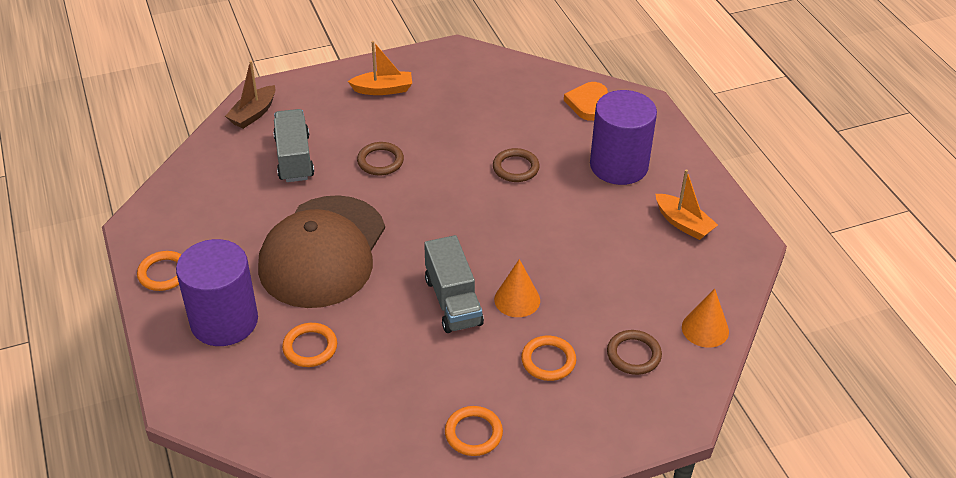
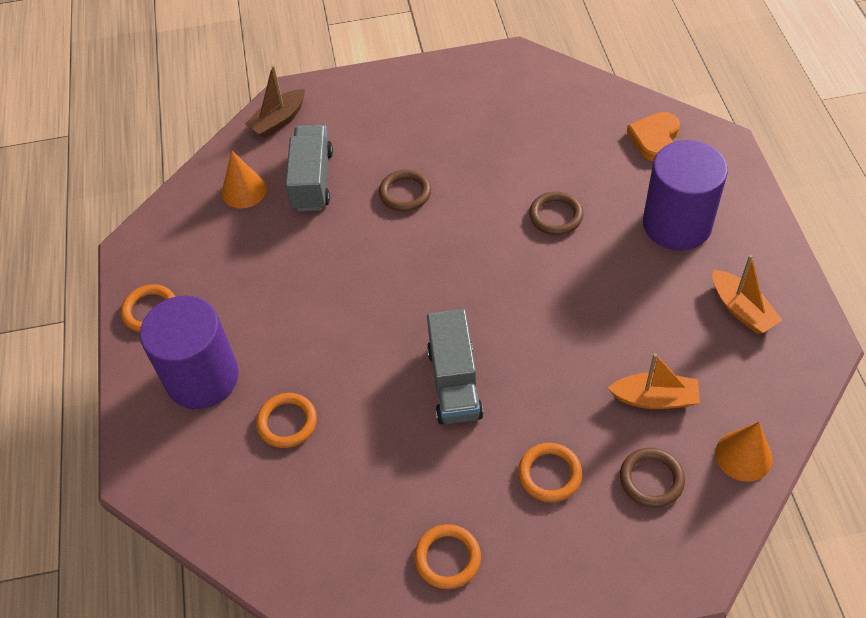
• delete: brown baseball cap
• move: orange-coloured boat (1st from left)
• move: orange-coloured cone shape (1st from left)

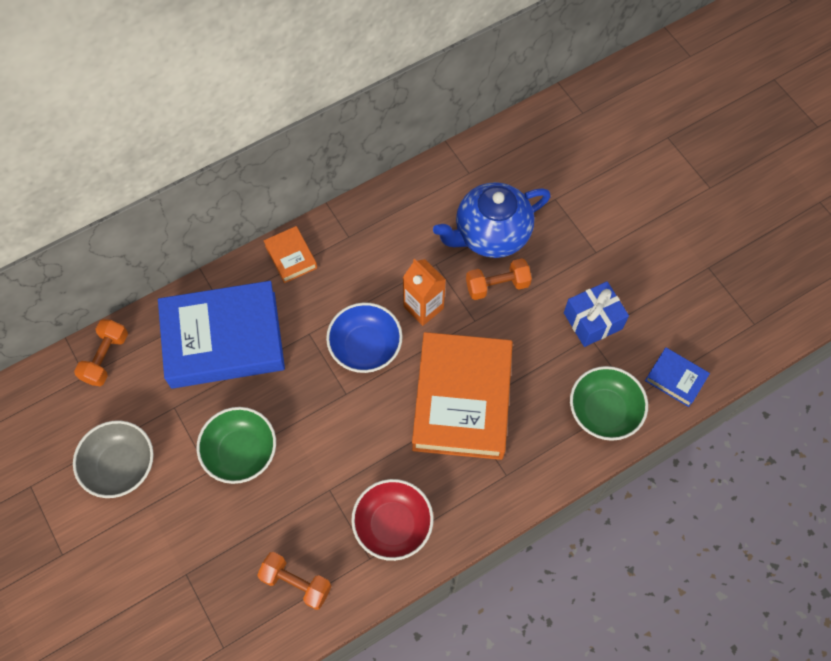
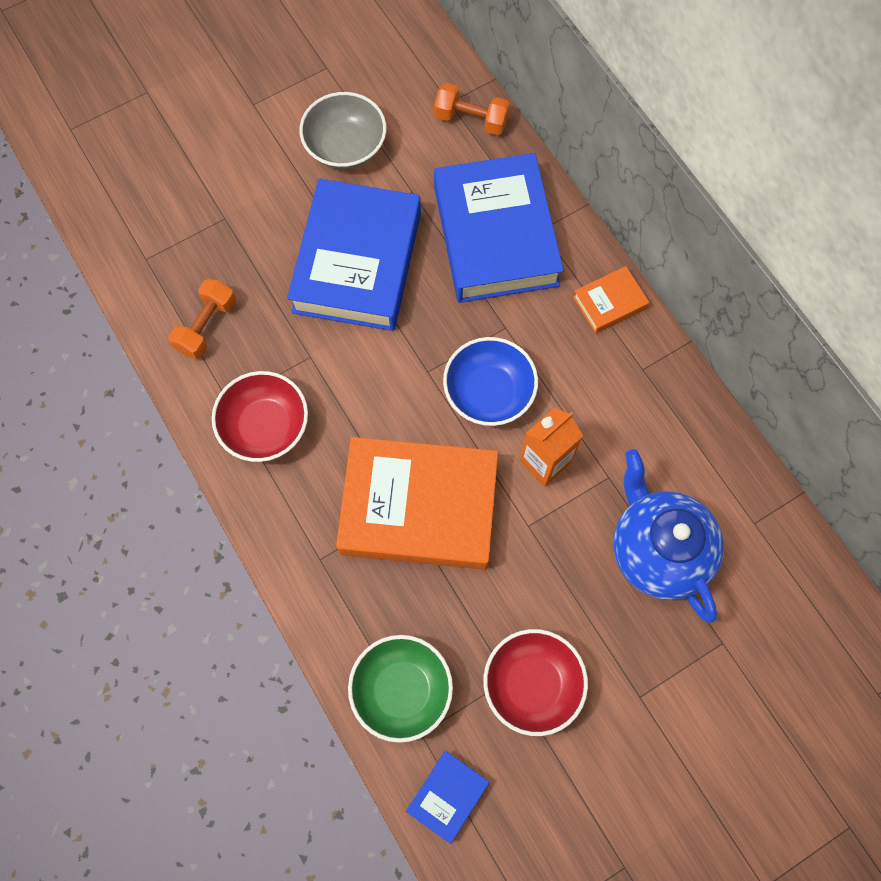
• replace: emerald serving bowl (1st from left) to blue hardcover (1st from left)
• delete: orange-coloured dumbbell (3rd from left)
• replace: blue gift to crimson serving bowl (2nd from left)

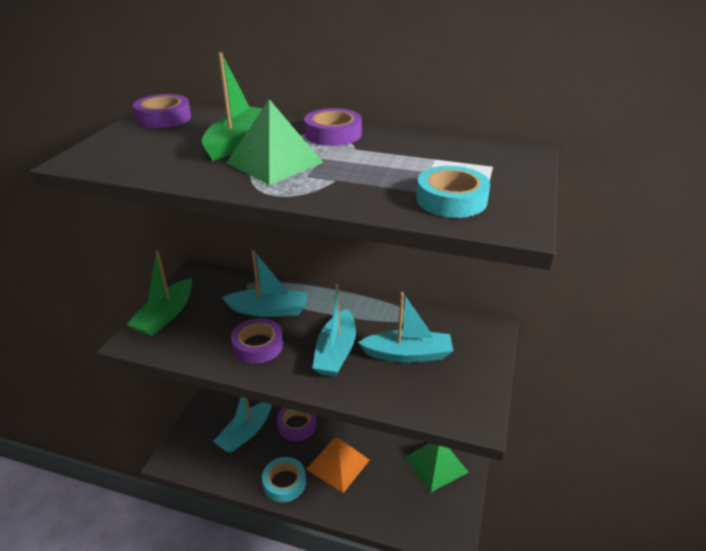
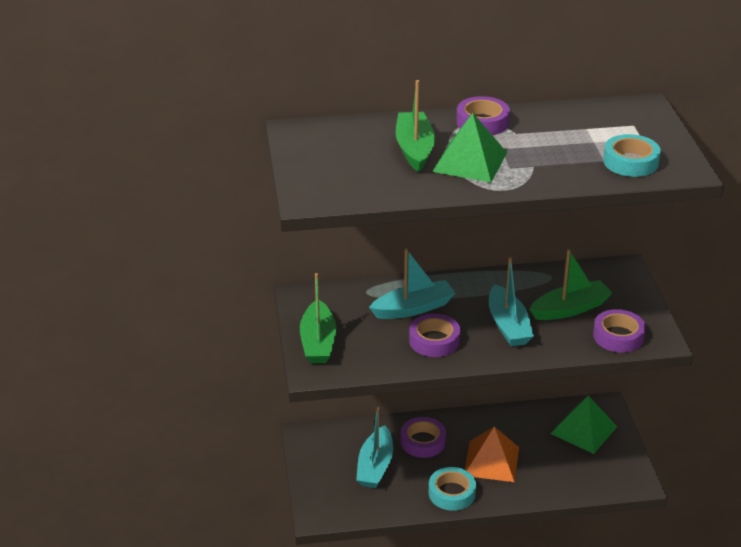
• move: royal purple tape (1st from left in the first image) to royal purple tape (4th from left)
• recolor: teal boat (4th from left) to emerald boat (3rd from left)

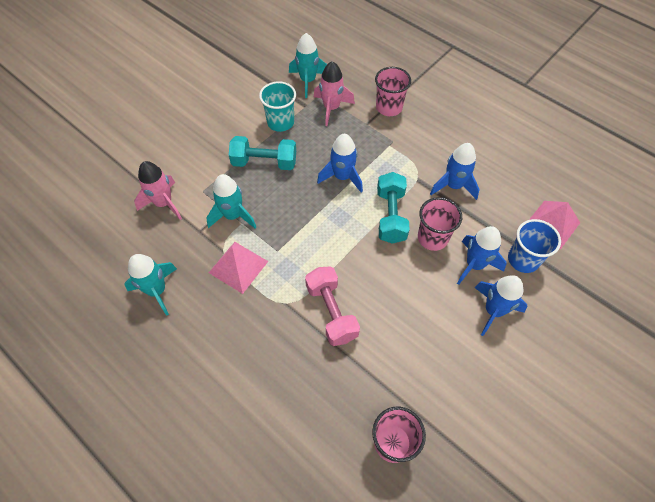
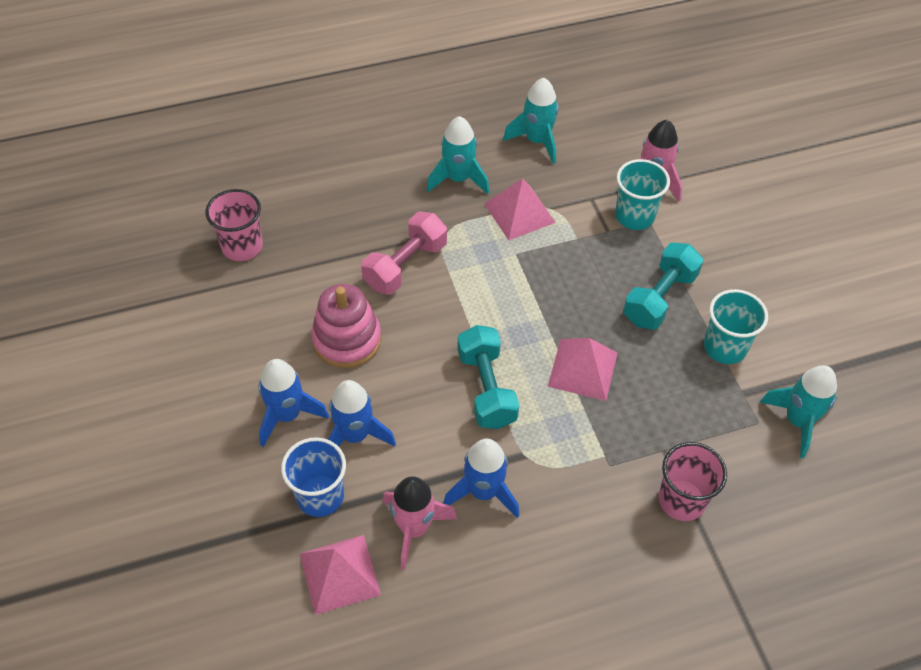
• move: teal spaceship (2nd from left in the first image) to teal spaceship (1st from left)
• rotate: rosy dumbbell 60 degrees counterclockwise
• move: rosy spaceship (2nd from left in the first image) to rosy spaceship (1st from left)
• replace: blue spaceship (1st from left) to rosy pyramid (3rd from left)
• rotate: teal dumbbell (2nd from left in the first image) 45 degrees clockwise
• delete: rosy beaker (3rd from left)
• insert: rosy ring stacker
• insert: teal beaker (1st from left)

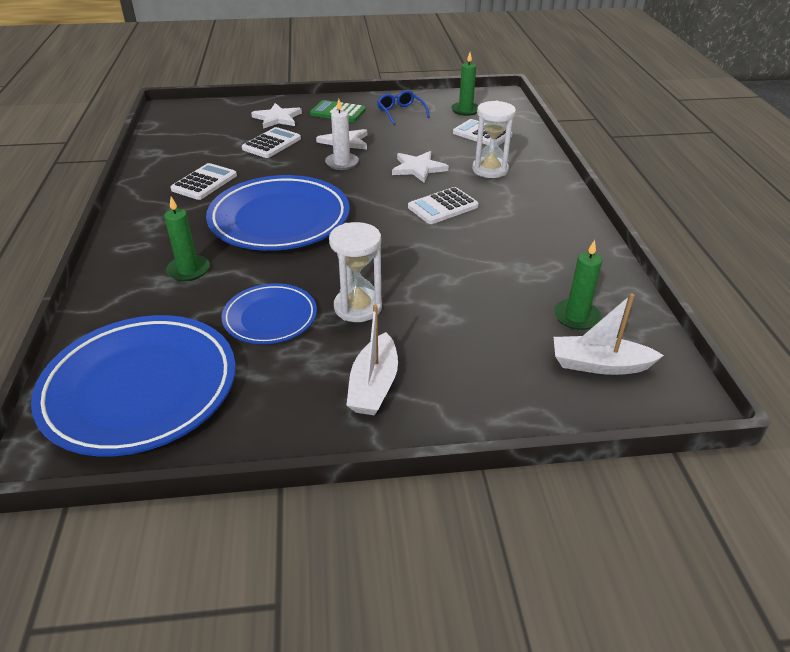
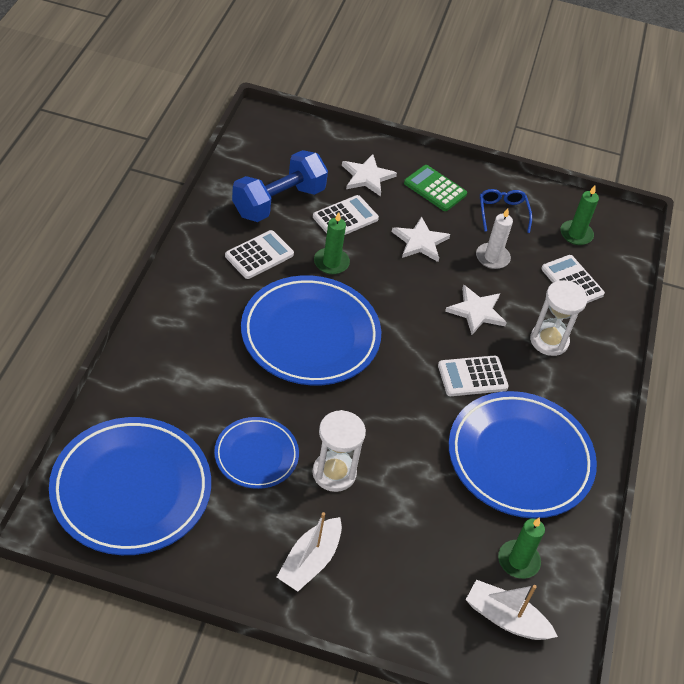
• move: emerald wax candle (1st from left)
• move: pure white wax candle
• insert: blue dumbbell
• insert: blue dinner plate (4th from left)

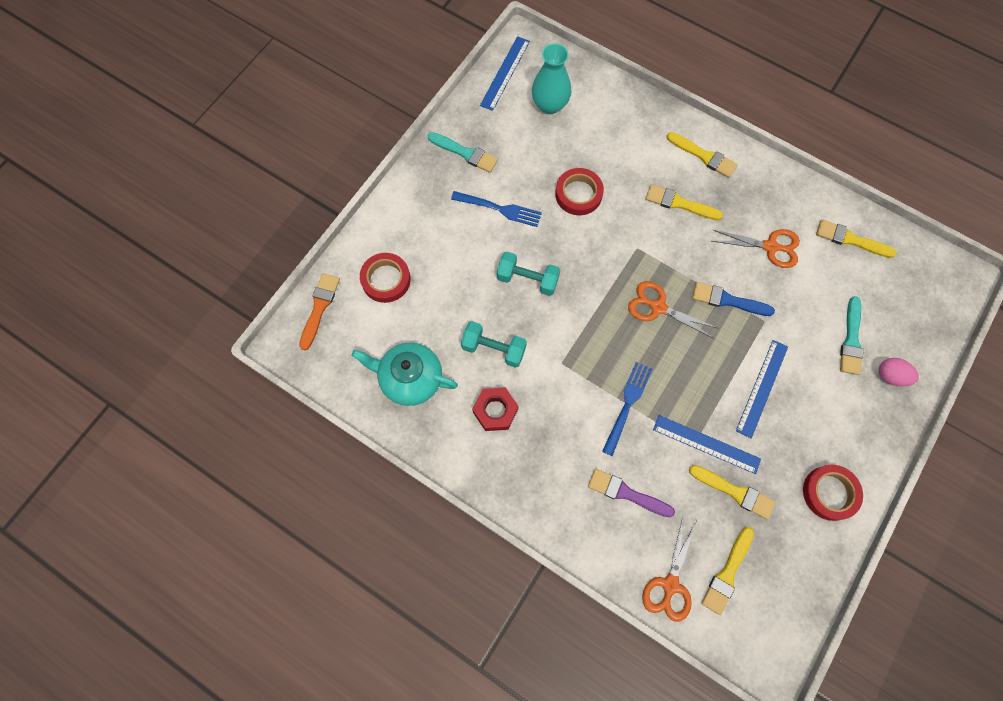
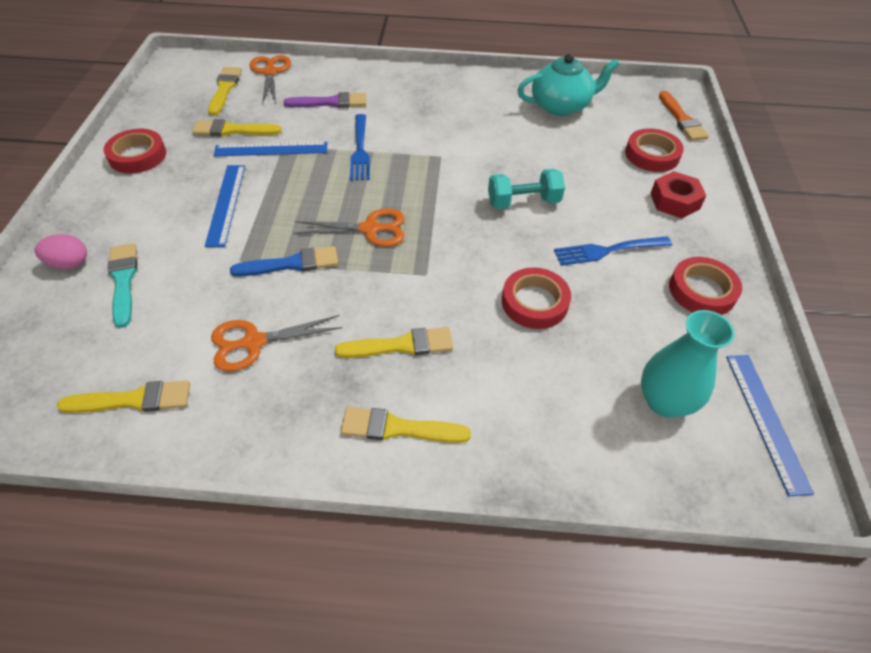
• replace: teal paintbrush (1st from left) to crimson tape (4th from left)
• delete: teal dumbbell (1st from left)
• move: crimson hexagon nut

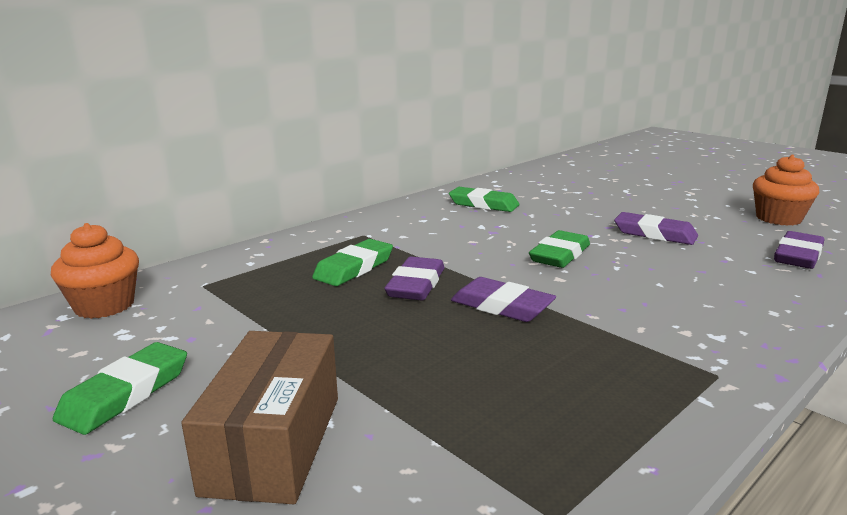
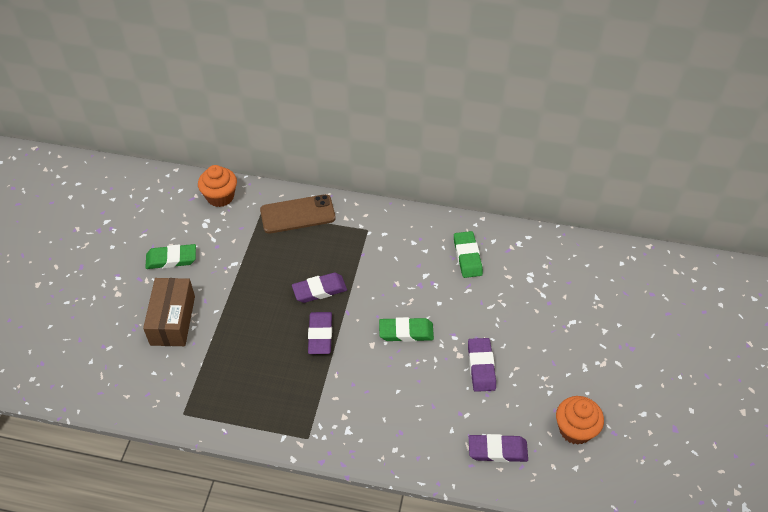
• rotate: brown parcel 60 degrees counterclockwise
• delete: emerald gum eraser (2nd from left)
• insert: brown smartphone

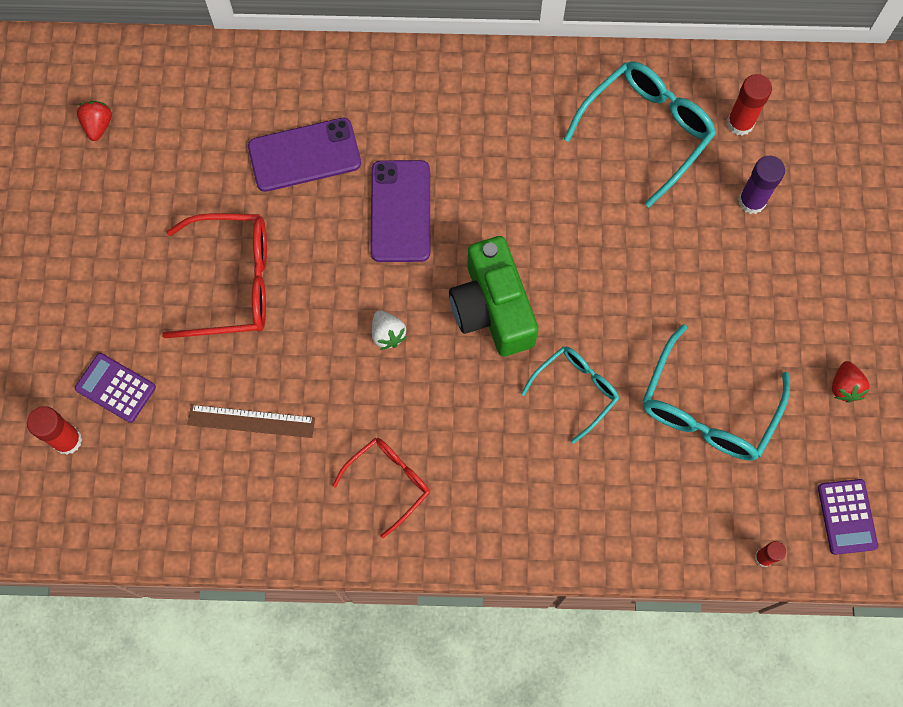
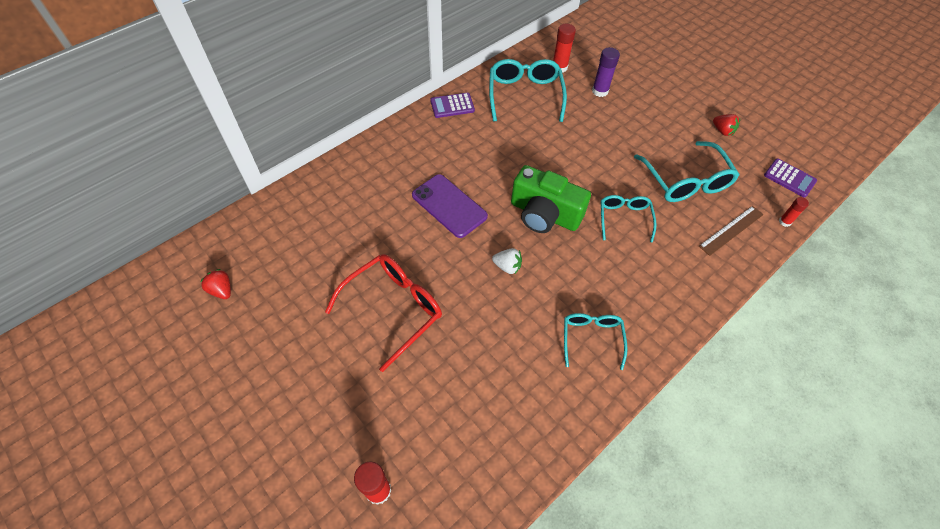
• move: royal purple calculator (1st from left)
• move: brown ruler
• delete: royal purple smartphone (1st from left)
• recolor: crimson eyeglasses (2nd from left) to teal eyeglasses (2nd from left)

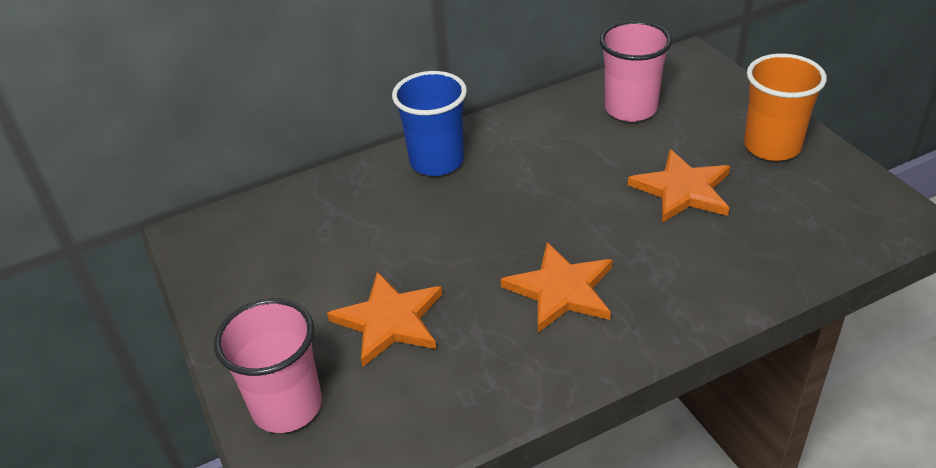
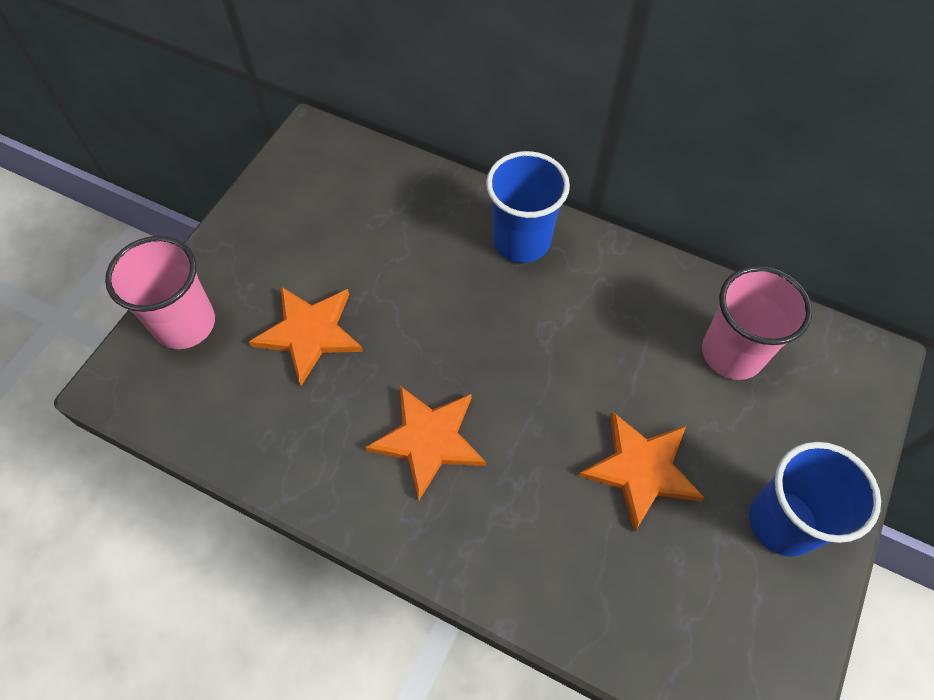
• recolor: orange-coloured beaker to blue beaker (2nd from left)

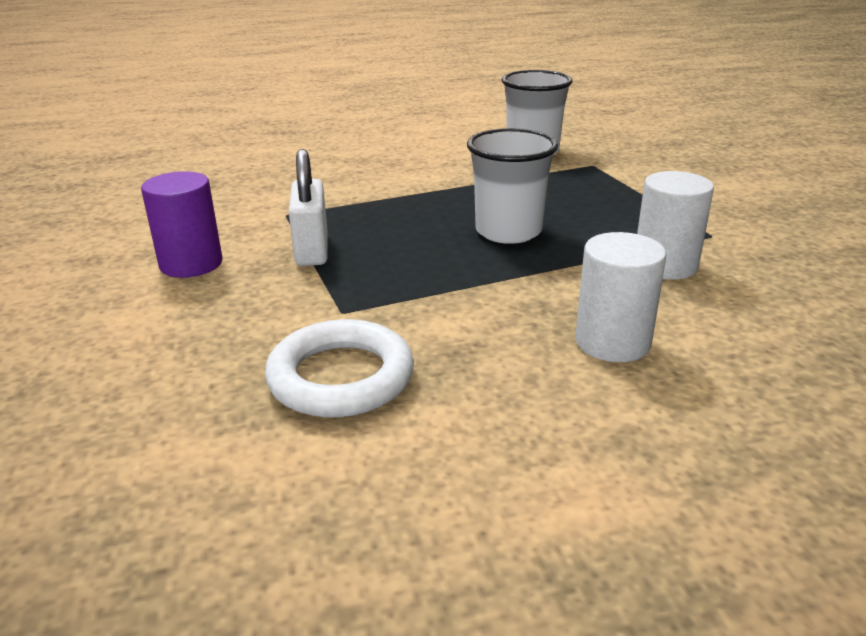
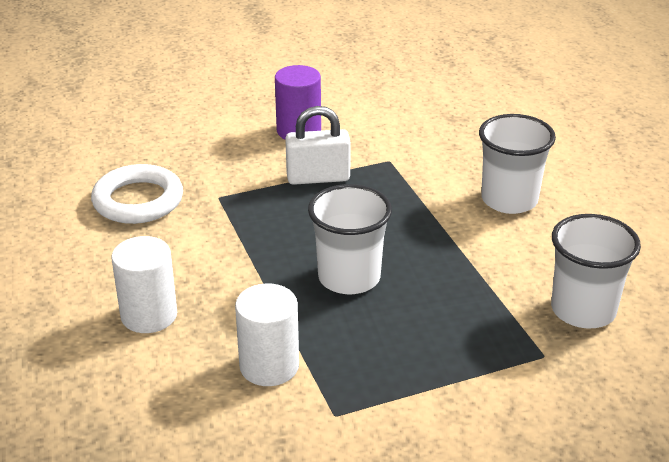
• insert: pure white beaker (2nd from left)

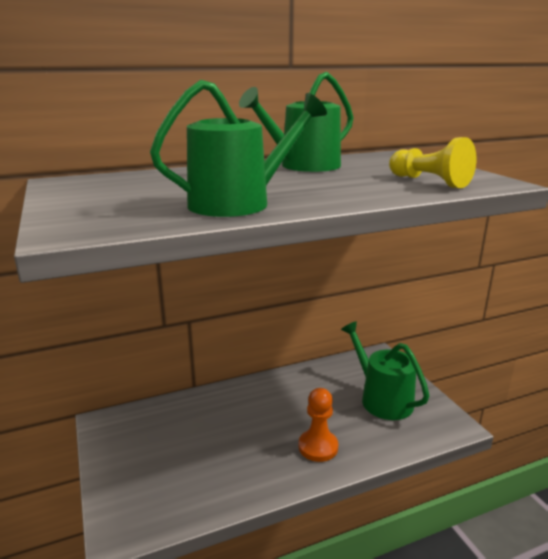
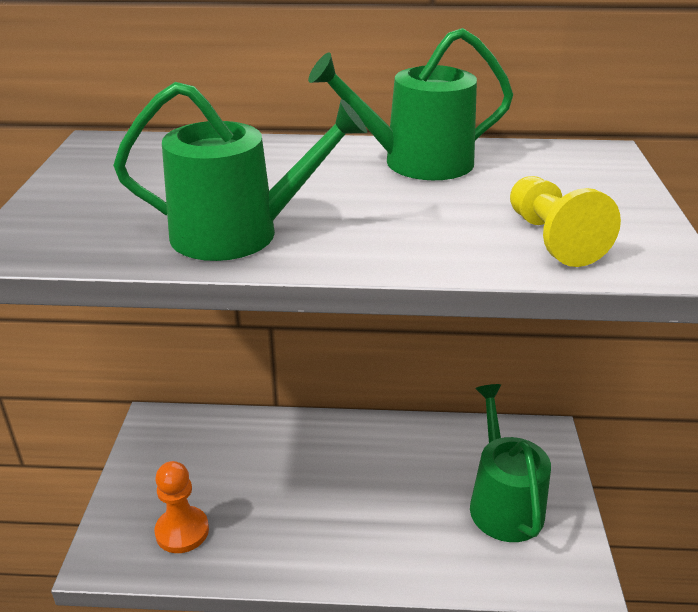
• move: orange-coloured chess pawn

